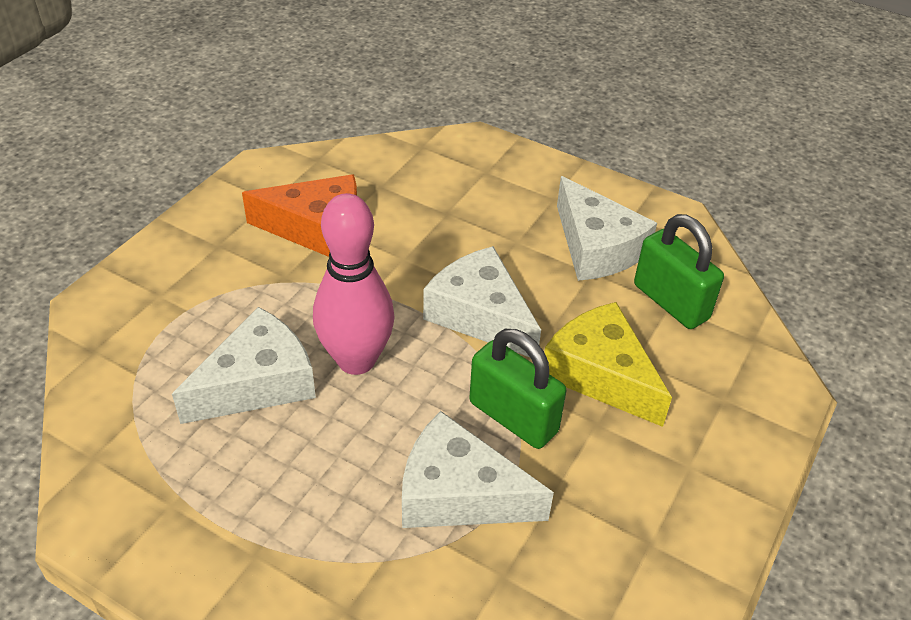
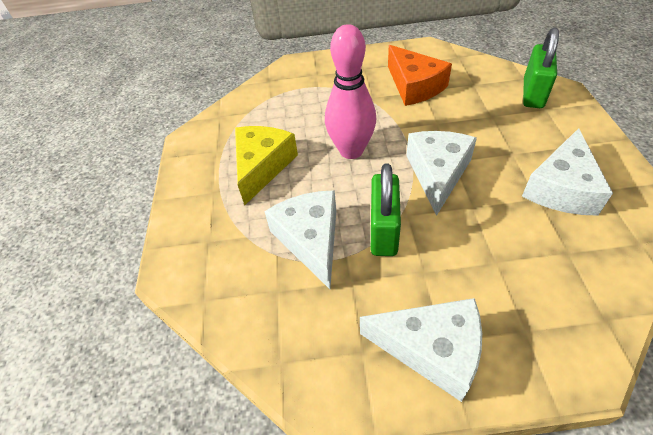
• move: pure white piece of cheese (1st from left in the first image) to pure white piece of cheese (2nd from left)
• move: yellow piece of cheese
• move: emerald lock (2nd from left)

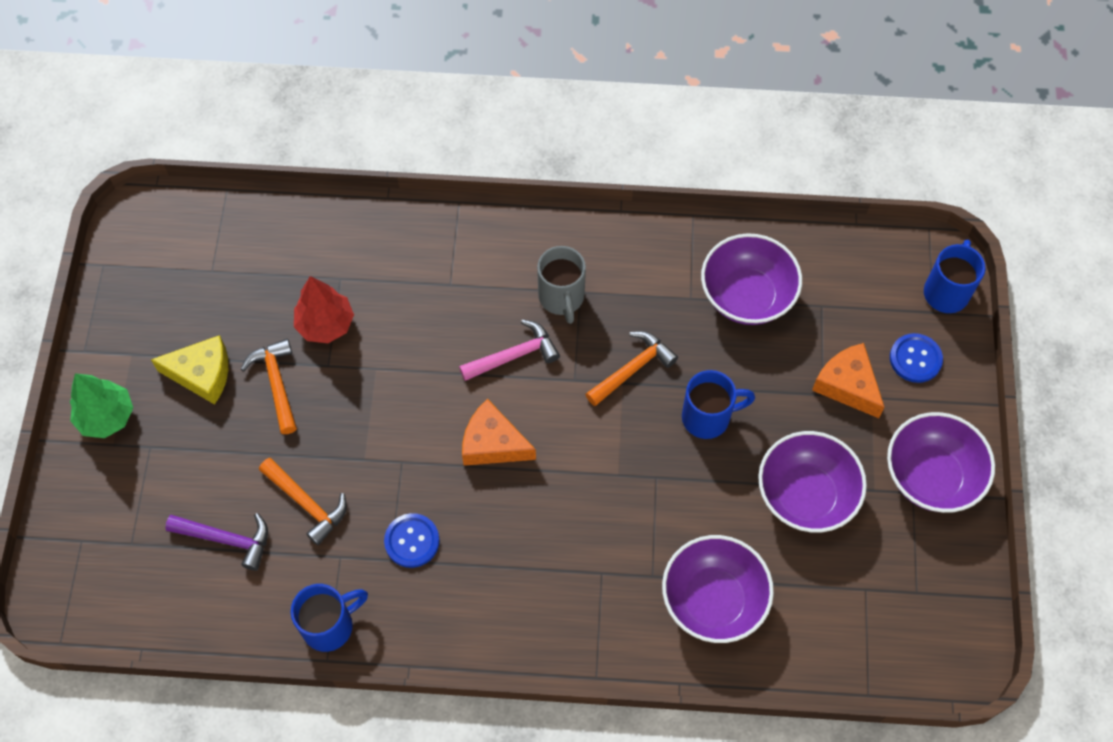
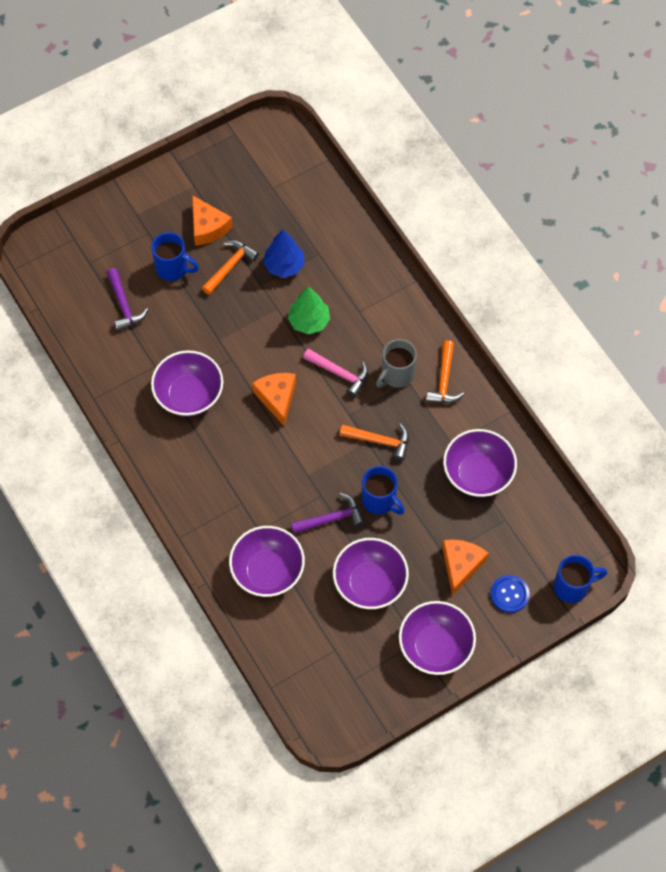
• move: emerald fir tree
• recolor: yellow piece of cheese to orange-coloured piece of cheese (1st from left)
• move: orange-coloured hammer (2nd from left in the first image) to orange-coloured hammer (3rd from left)
• move: blue coffee mug (1st from left)
• recolor: crimson fir tree to blue fir tree
• replace: blue button (1st from left) to royal purple serving bowl (1st from left)
• insert: royal purple hammer (2nd from left)

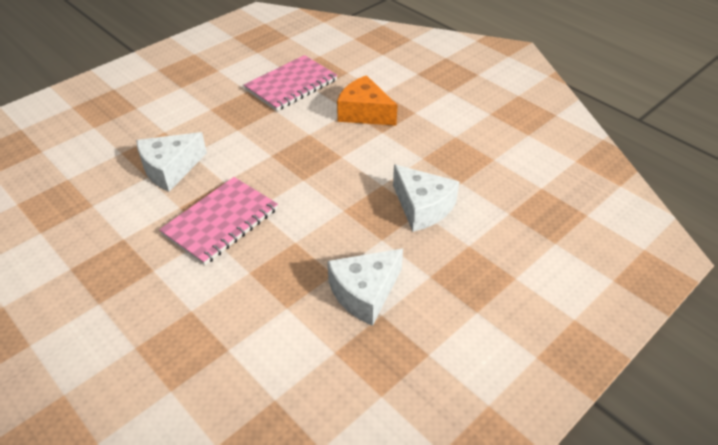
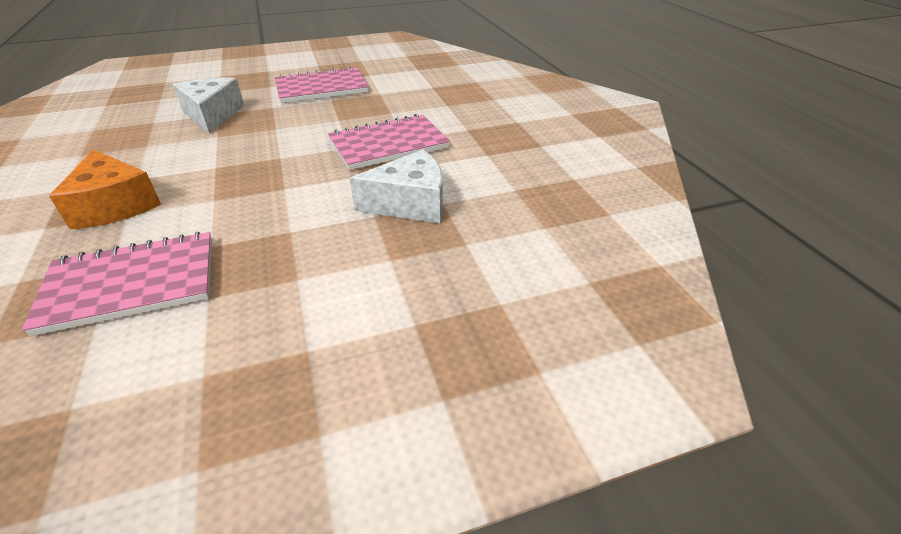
• replace: pure white piece of cheese (2nd from left) to rosy exercise book (2nd from left)

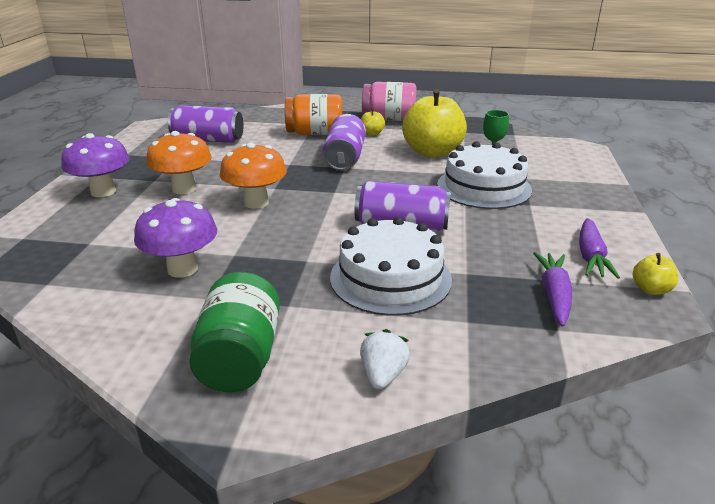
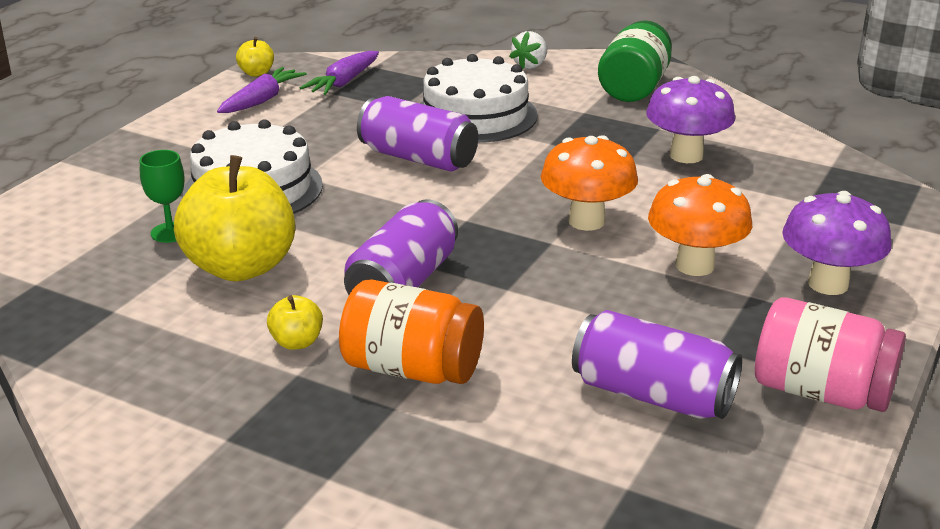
• move: rosy jar

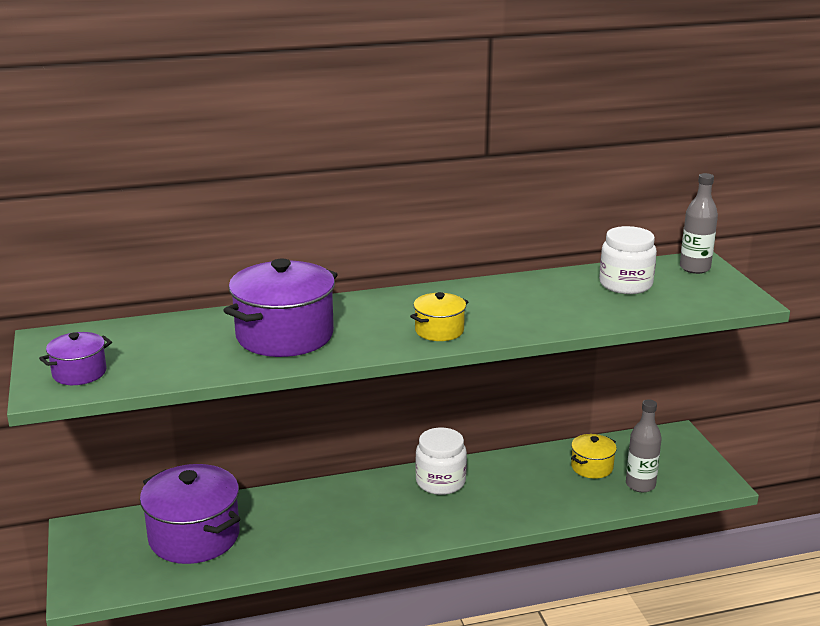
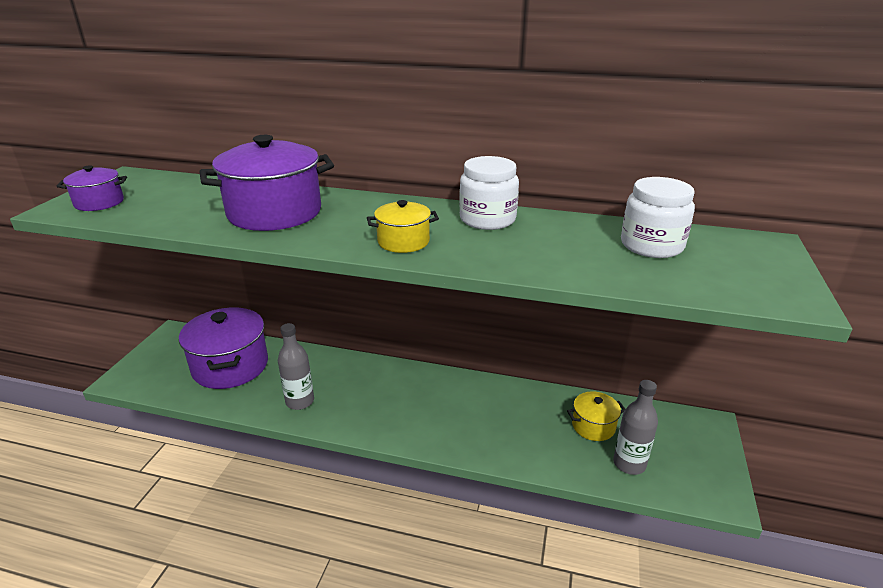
• move: pure white jar (1st from left)
• move: grey flask (2nd from left in the first image) to grey flask (1st from left)

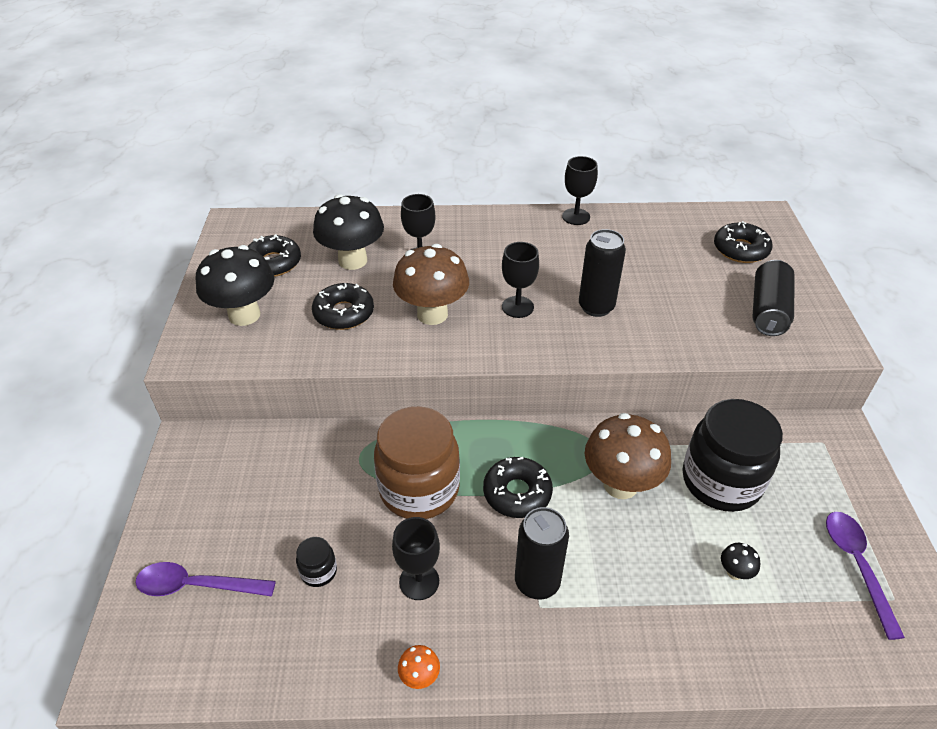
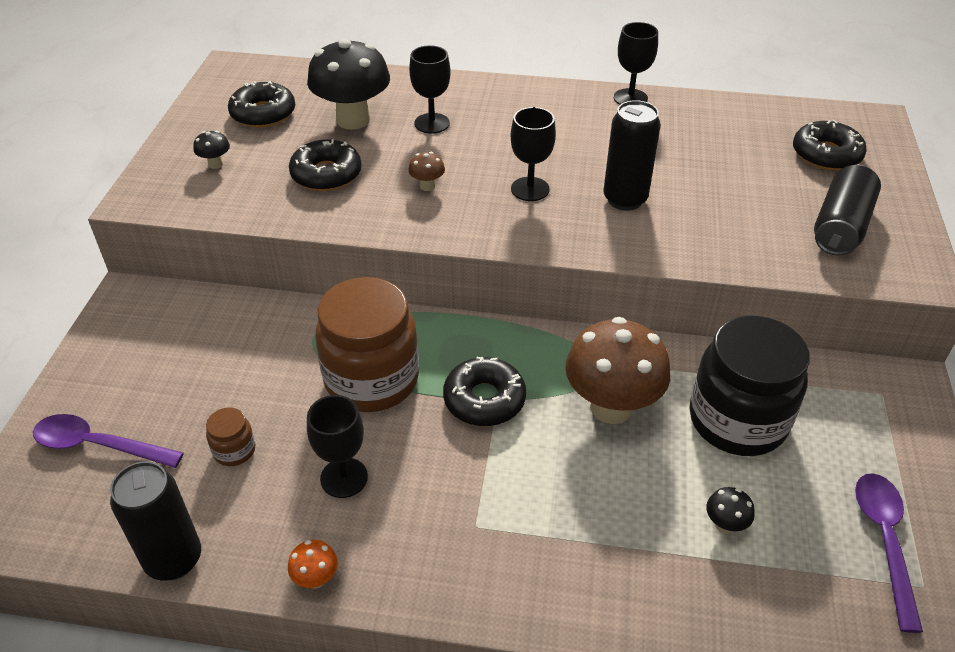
• resize: jet-black toadstool (1st from left) x0.41
• recolor: jet-black jar (1st from left) to brown jar (1st from left)
• resize: brown toadstool (1st from left) x0.41
• move: jet-black tin (1st from left)

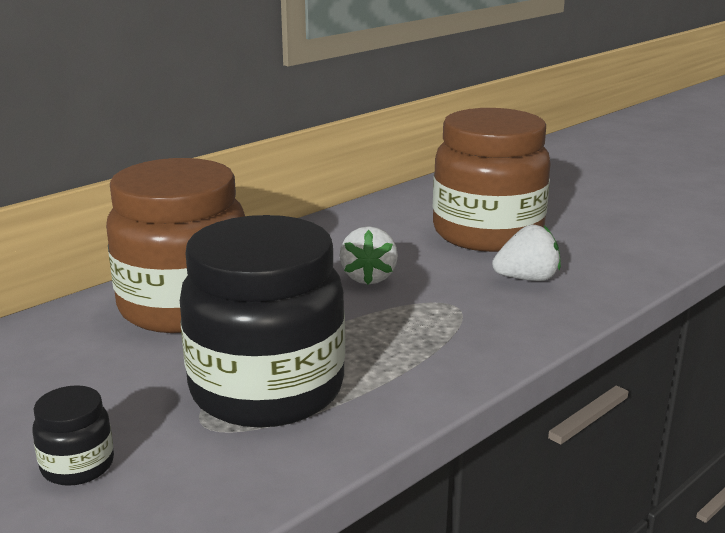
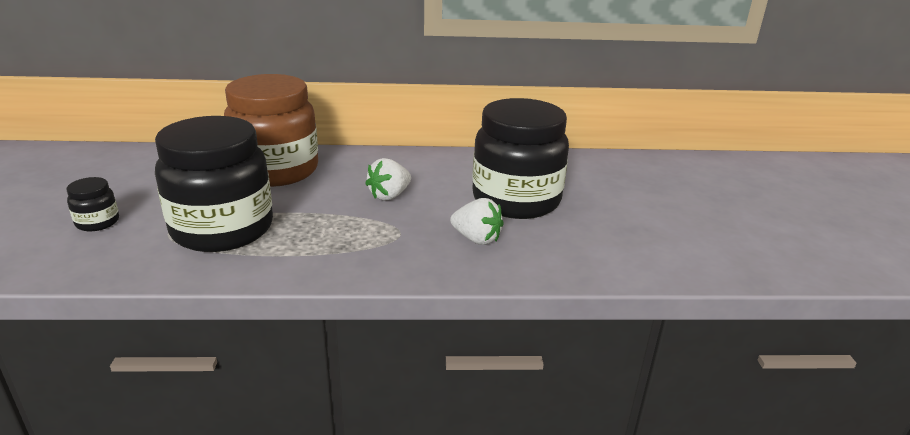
• recolor: brown jar (2nd from left) to jet-black jar (3rd from left)

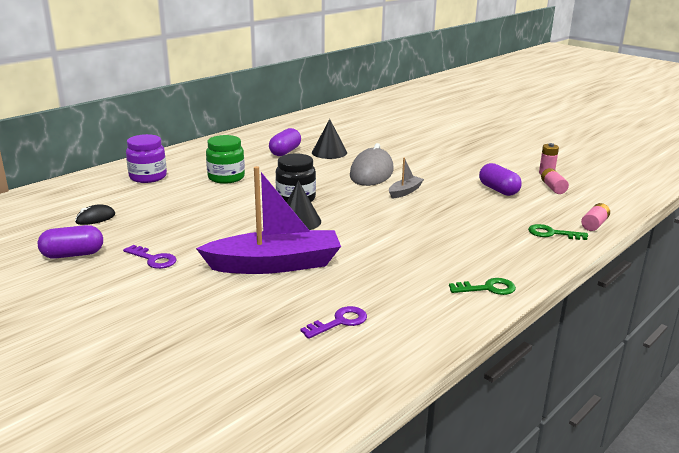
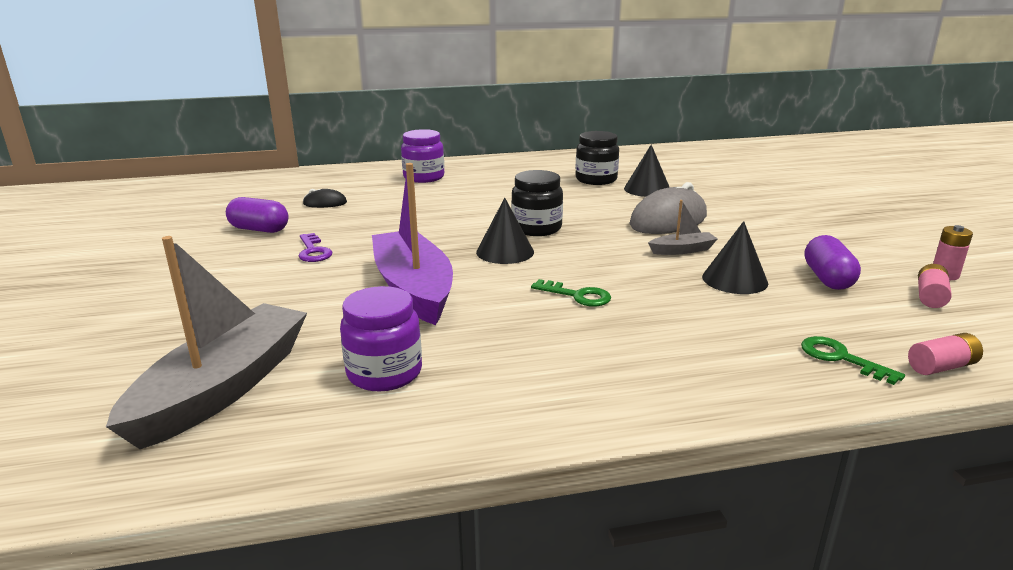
• rotate: royal purple boat 135 degrees counterclockwise
• delete: emerald jar
• replace: royal purple capsule (2nd from left) to jet-black jar (2nd from left)
• replace: royal purple key (2nd from left) to royal purple jar (1st from left)
• move: emerald key (1st from left)
• insert: grey boat (1st from left)
• insert: jet-black cone shape (3rd from left)

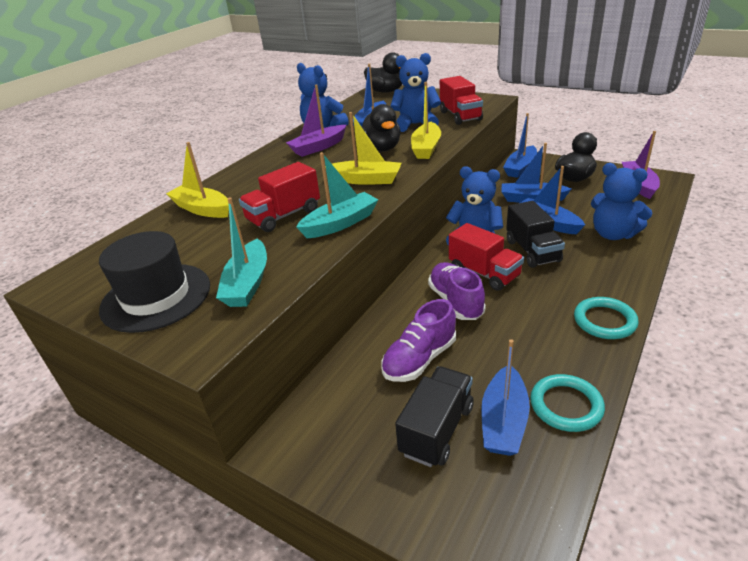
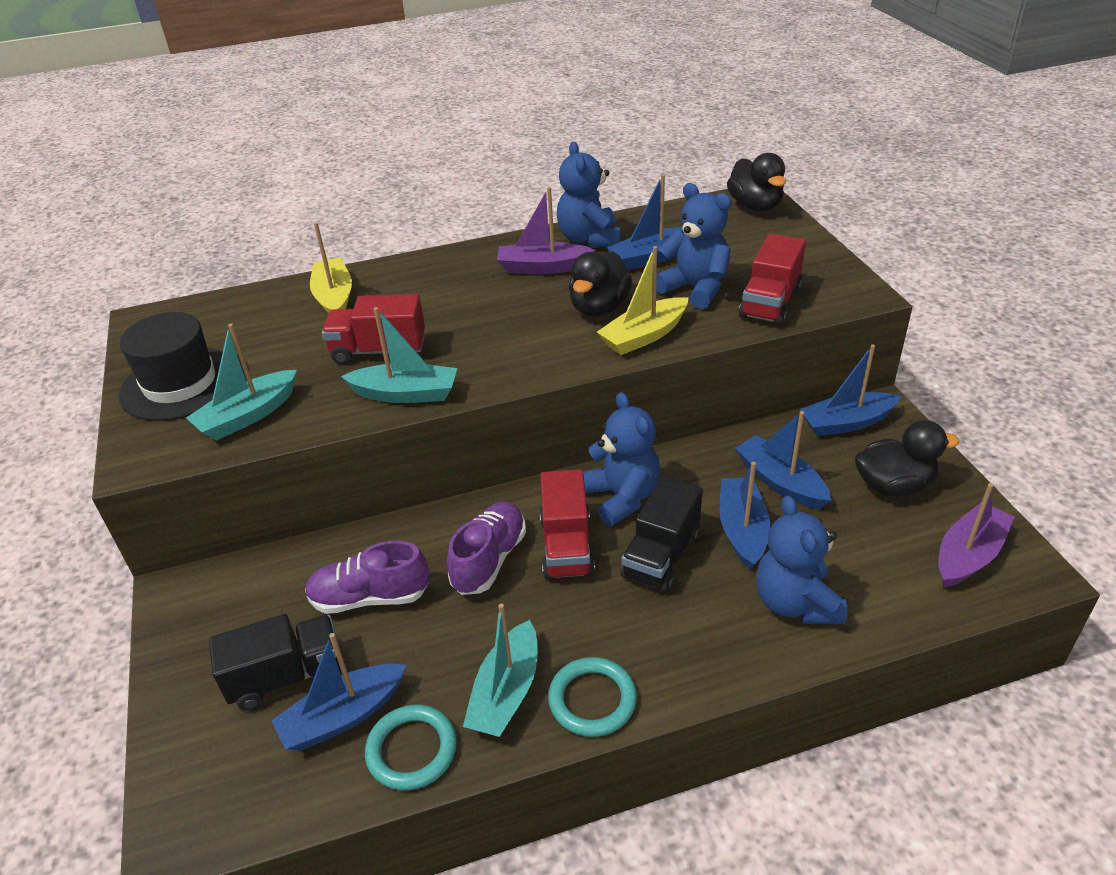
• delete: yellow boat (2nd from left)
• insert: teal boat (3rd from left)

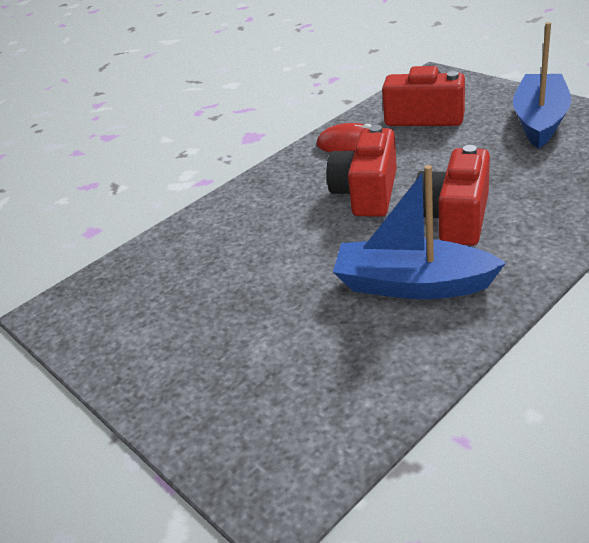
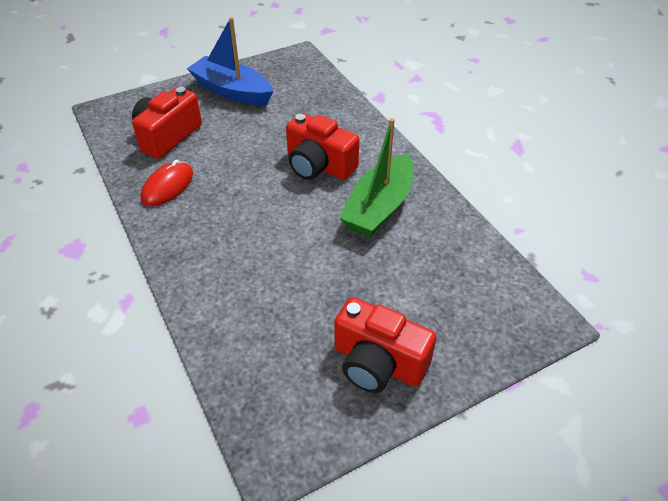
• move: crimson compact camera (1st from left in the first image) to crimson compact camera (3rd from left)
• recolor: blue boat (1st from left) to emerald boat

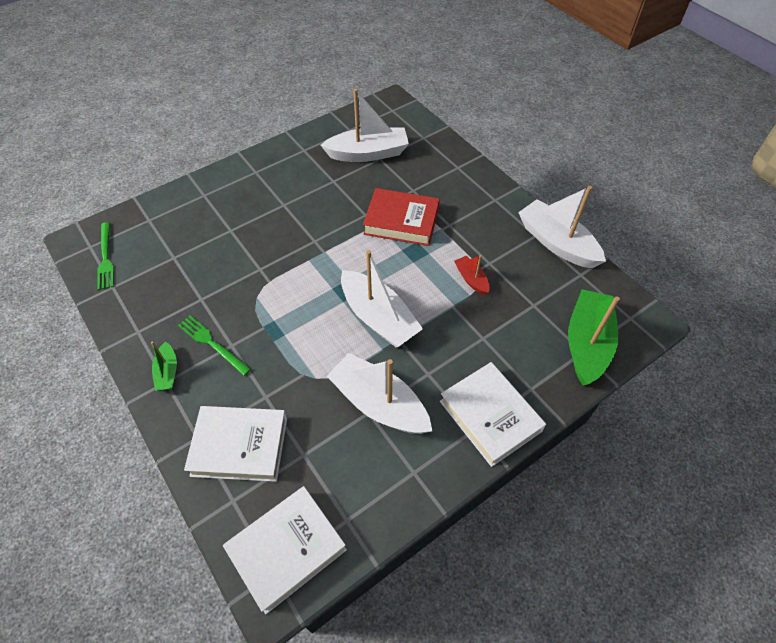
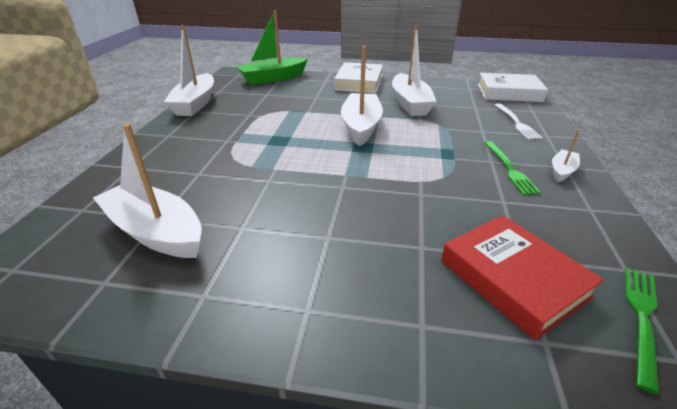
• recolor: emerald boat (1st from left) to pure white boat (5th from left)
• replace: pure white hardcover (1st from left) to pure white table fork
• move: crimson hardcover
• delete: crimson boat

